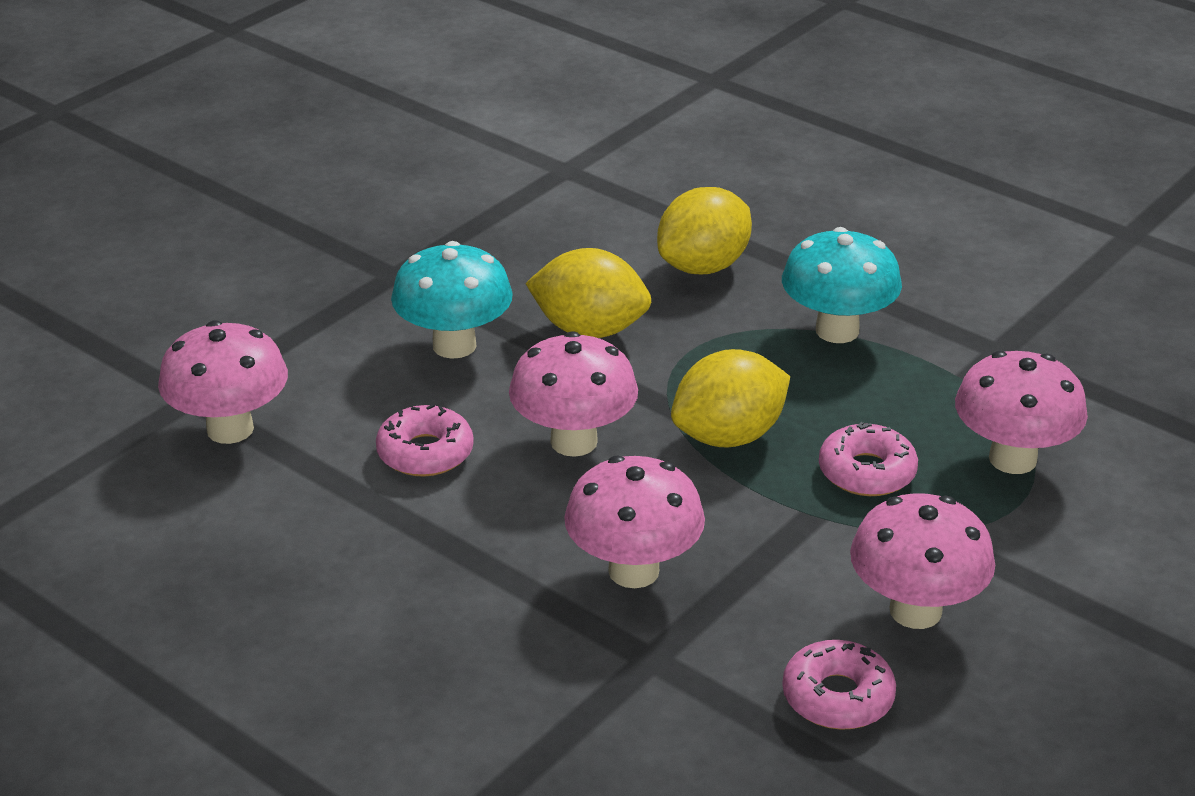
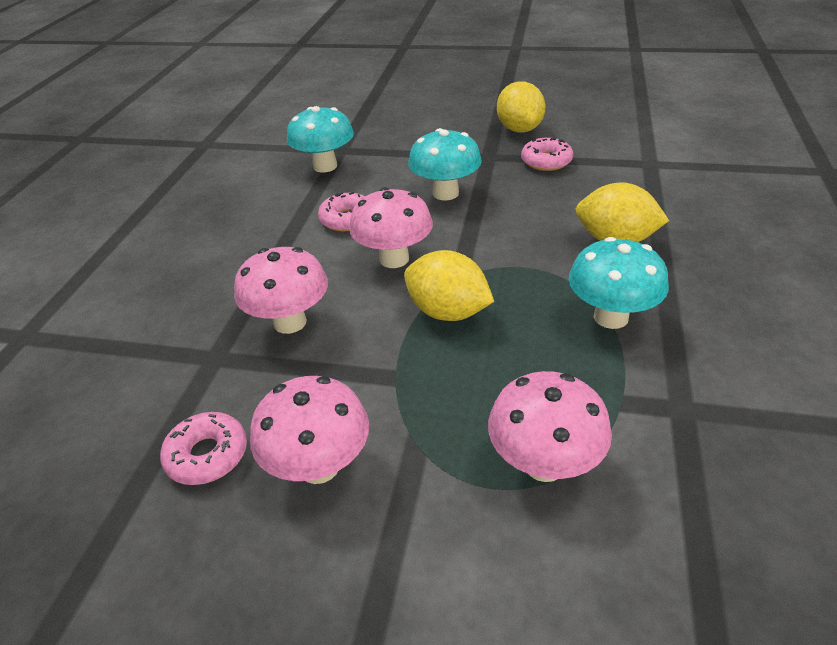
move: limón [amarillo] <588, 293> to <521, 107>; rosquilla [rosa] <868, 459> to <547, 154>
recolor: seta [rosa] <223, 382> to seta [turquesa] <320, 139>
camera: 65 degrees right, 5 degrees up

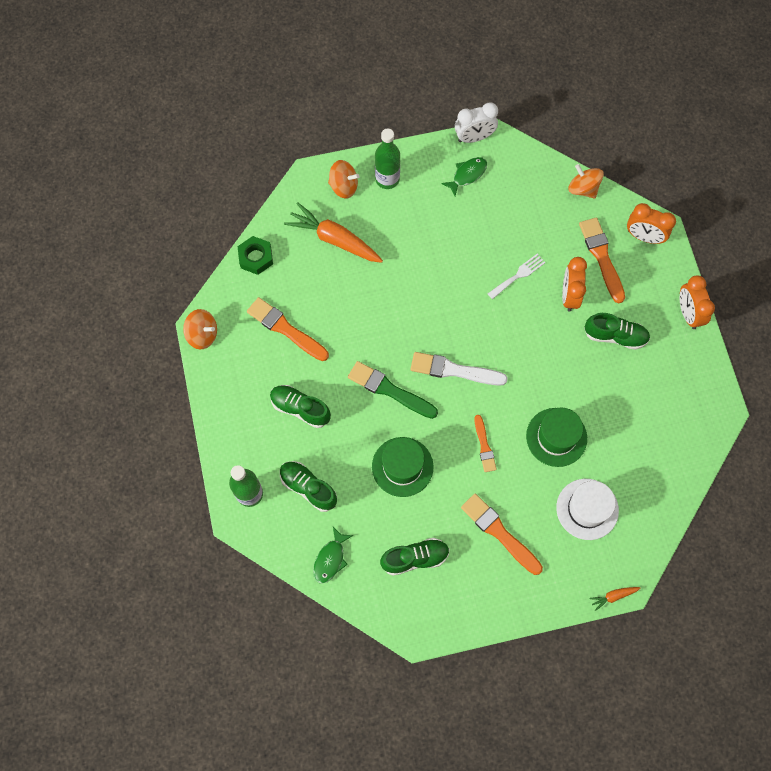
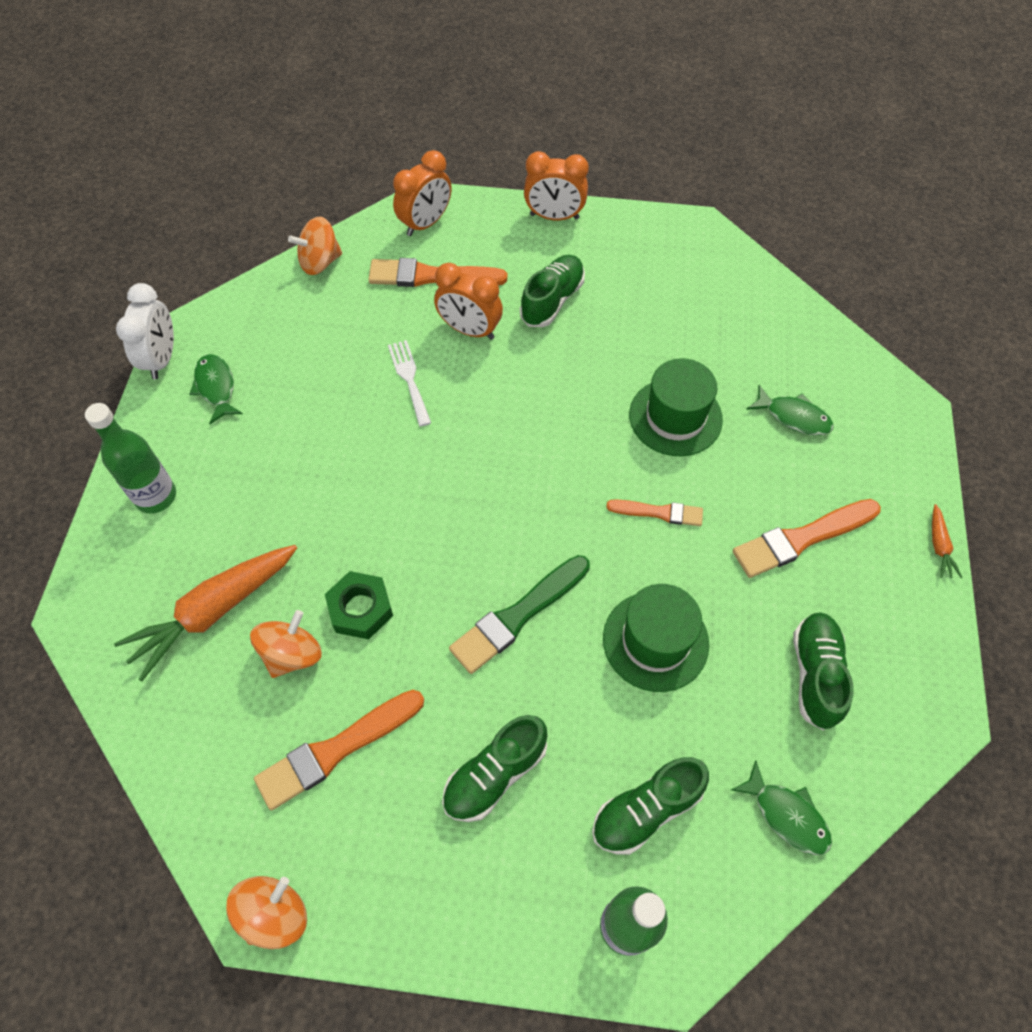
delete: pincel [blanco] <459, 369>
move: tuerca [verde] <255, 255> to <359, 605>; peonza [naranja] <344, 179> to <286, 644>; zanahoria [naranja] <615, 599> to <947, 541>
replace: sombrero [blanco] <587, 509> to pez [verde] <790, 410>
camera: 70 degrees left, 10 degrees down

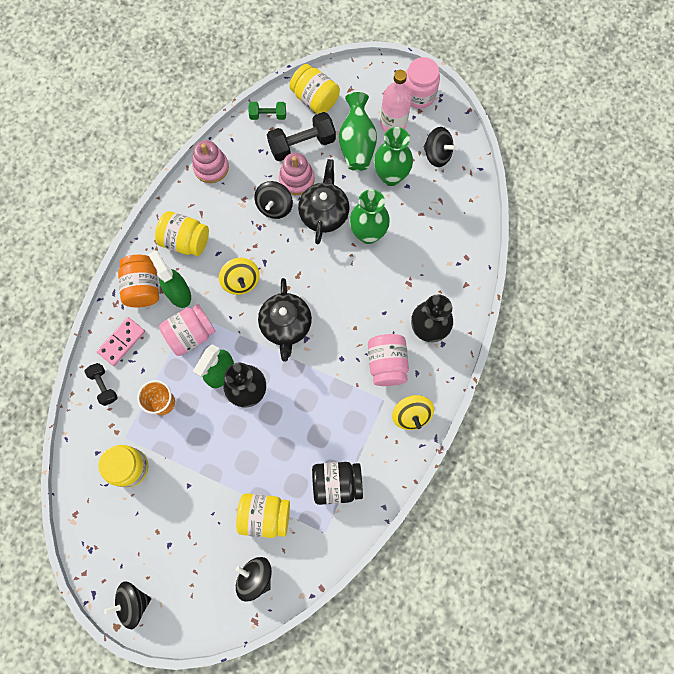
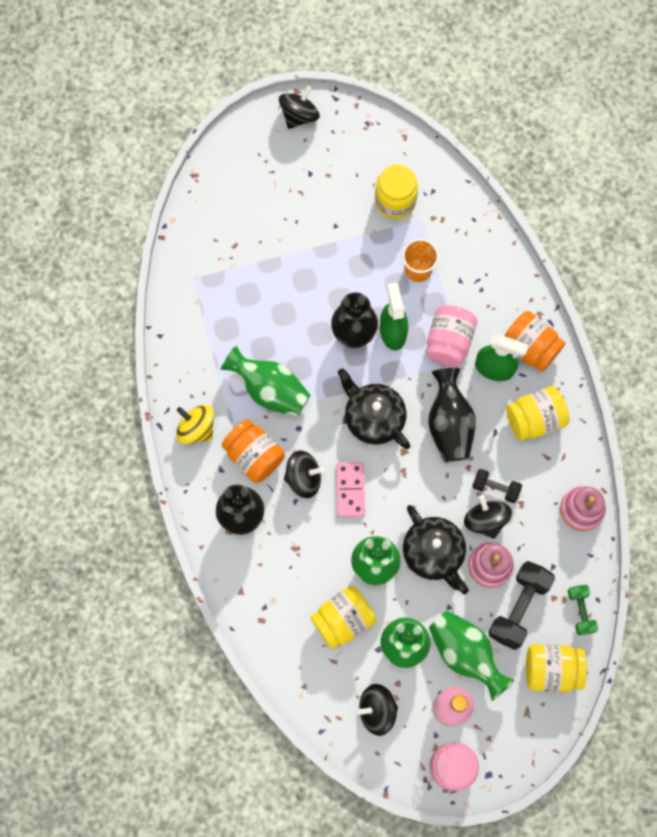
delete: tarro [negro] <337, 483>
insert: florero [verde] <265, 381>
move: mancuerna [negro] <101, 384> to <497, 486>; ficha de dominó [rosa] <120, 341> to <350, 489>; tarro [amarillo] <263, 515> to <343, 617>; peonza [negro] <254, 579> to <304, 474>
replace: peonza [amarillo] <239, 276> to florero [negro] <452, 415>
recolor: tarro [rosa] <388, 360> to tarro [naranja] <253, 451>
rotate: mancuerna [verde] <267, 111> = <583, 610> 60 degrees counterclockwise
camera: 140 degrees right, 0 degrees up

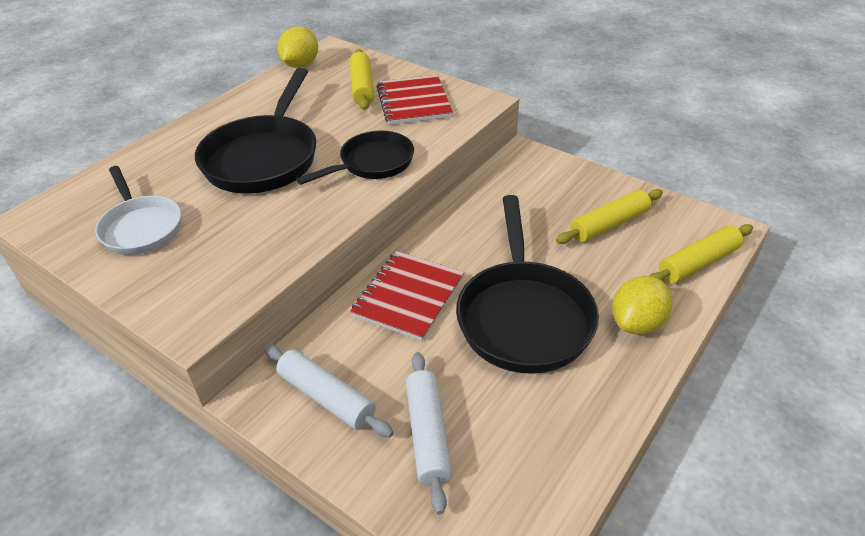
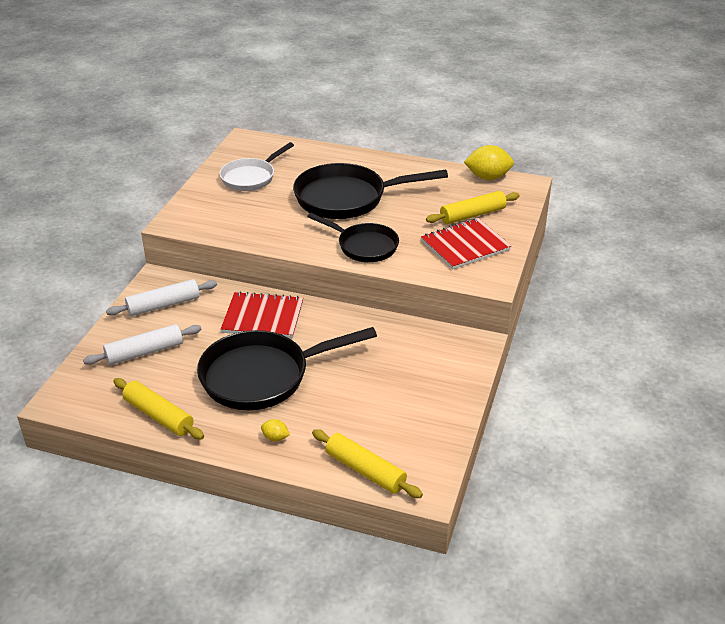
move: rodillo [amarillo] <609, 216> to <158, 408>
rotate: rodillo [blanco] <328, 391> = <161, 297> 45 degrees clockwise
resize: limón [amarillo] <642, 305> = <275, 430> x0.49
camera: 70 degrees right, 5 degrees down

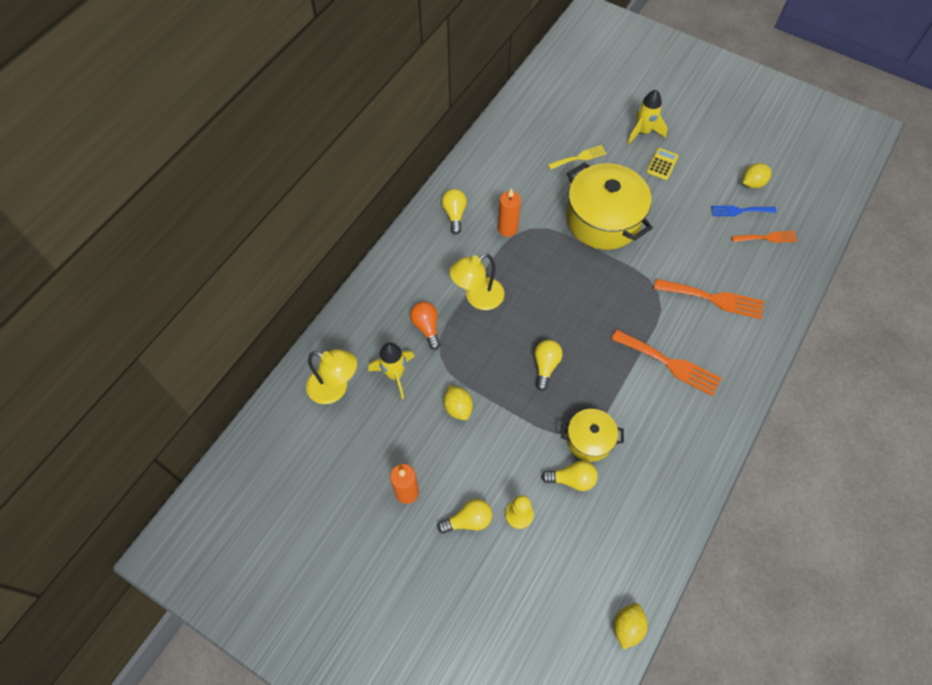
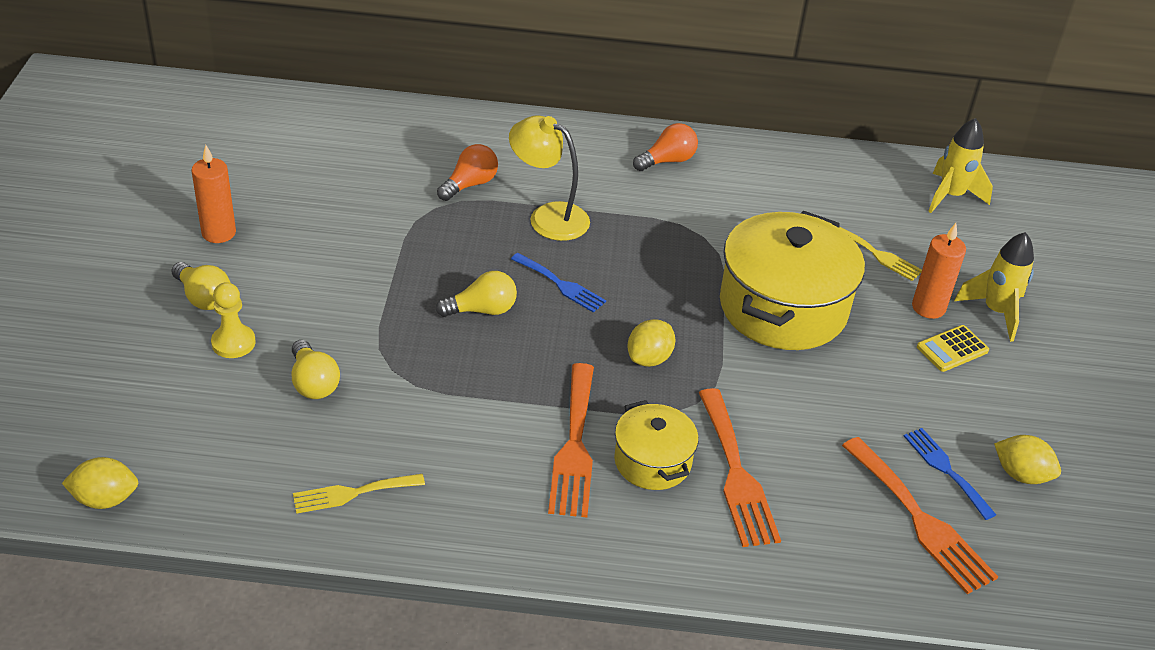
delete: lámpara [amarillo] <331, 376>
insert: tenedor [amarillo] <359, 494>; tenedor [azul] <558, 283>
move: cohete [amarillo] <391, 370> to <960, 165>; limón [amarillo] <458, 402> to <651, 343>; vela [naranja] <509, 212> to <939, 271>; olla [amarillo] <592, 435> to <656, 445>
recolor: bombilla [amarillo] <454, 211> to bombilla [naranja] <665, 147>
rotate: calculadora [amarillo] <662, 164> = <953, 348> 150 degrees clockwise
resize: tenedor [naranja] <765, 237> = <920, 515> x1.60
camera: 60 degrees right, 20 degrees down

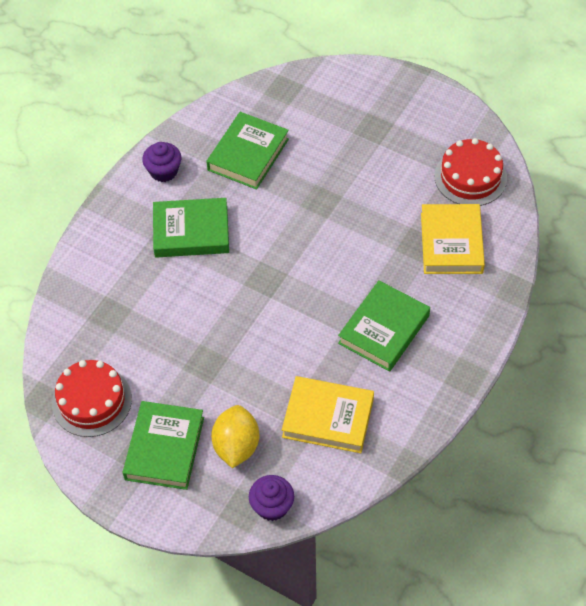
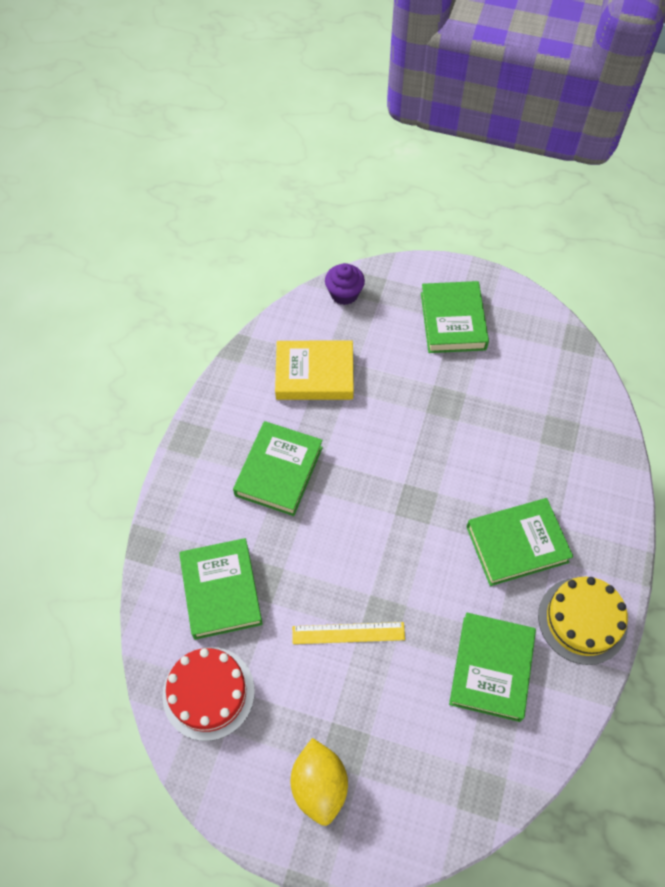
delete: tarta [rojo] <92, 398>
insert: regla [amarillo] <348, 633>
move: limón [amarillo] <235, 436> to <319, 782>
replace: magdalena [morado] <161, 162> to tarta [amarillo] <583, 621>
recolor: libro [amarillo] <453, 239> to libro [verde] <221, 589>
camera: 165 degrees right, 5 degrees up

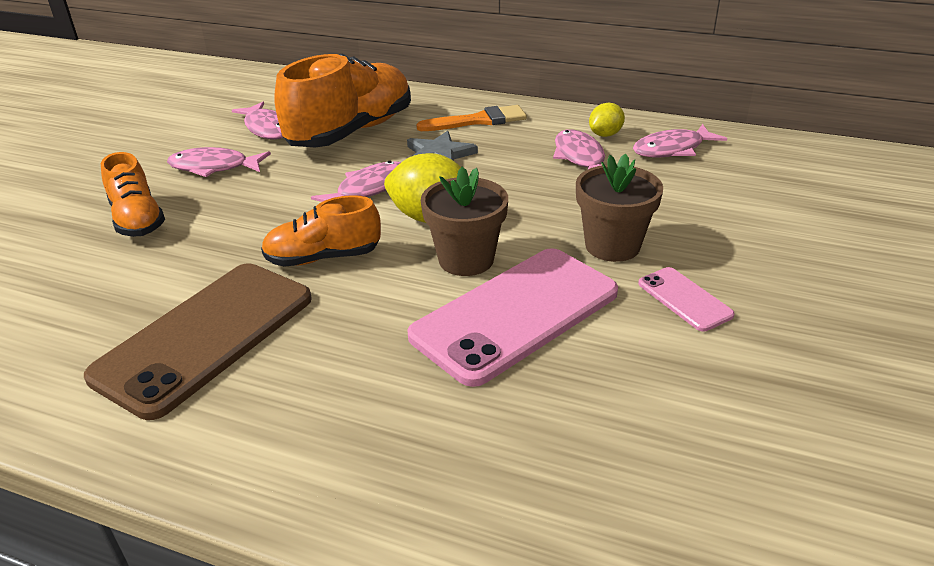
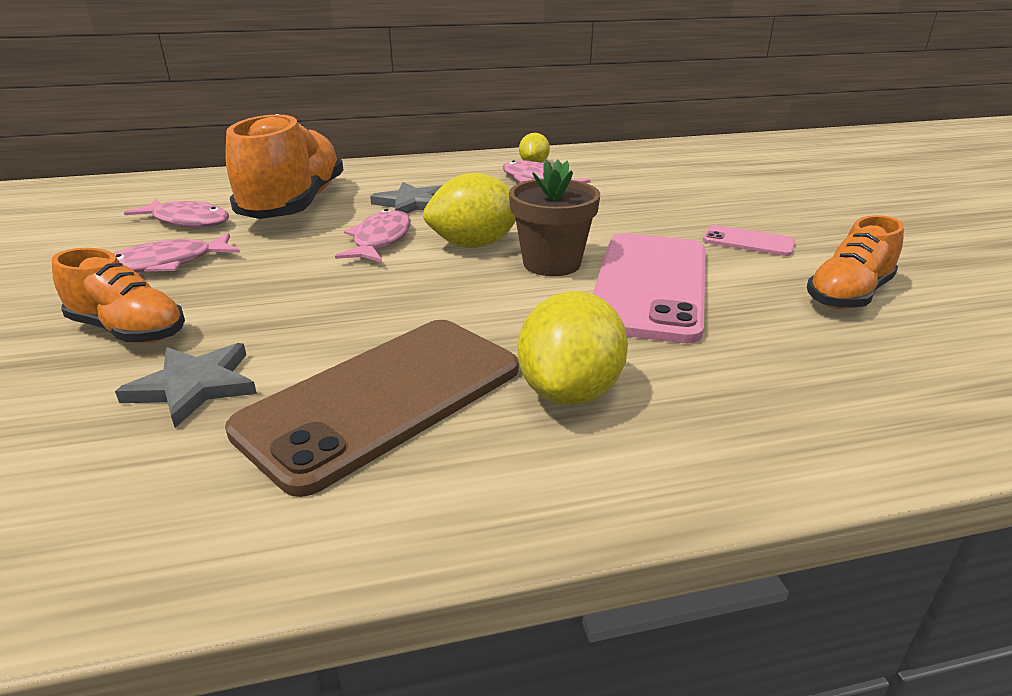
delete: pincel [naranja] <471, 118>; maceta [marrón] <619, 207>; pez [rosa] <680, 140>
insert: estrella [gris] <186, 385>; limón [amarillo] <573, 348>
move: zapato [naranja] <321, 231> to <855, 262>
rotate: móvil [marrón] <198, 341> = <372, 408> 45 degrees clockwise
camera: 35 degrees left, 5 degrees down

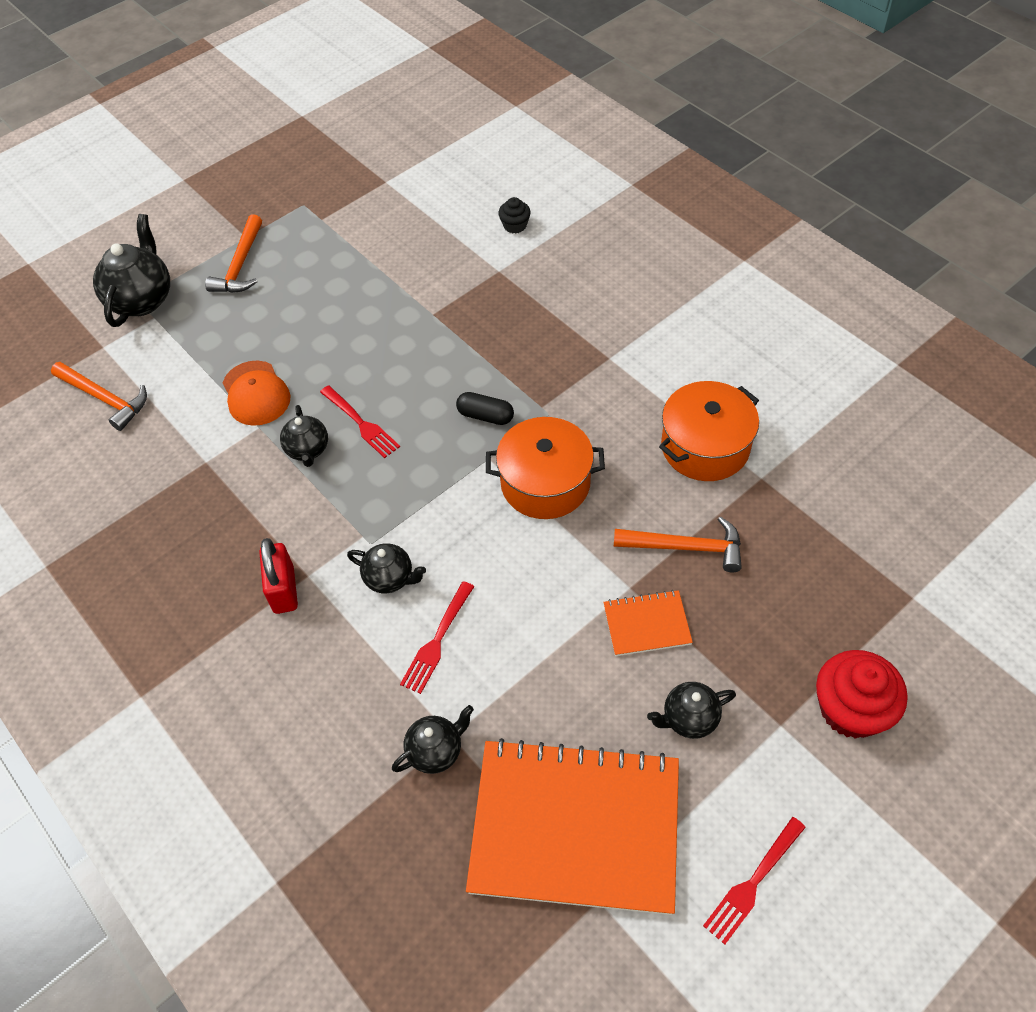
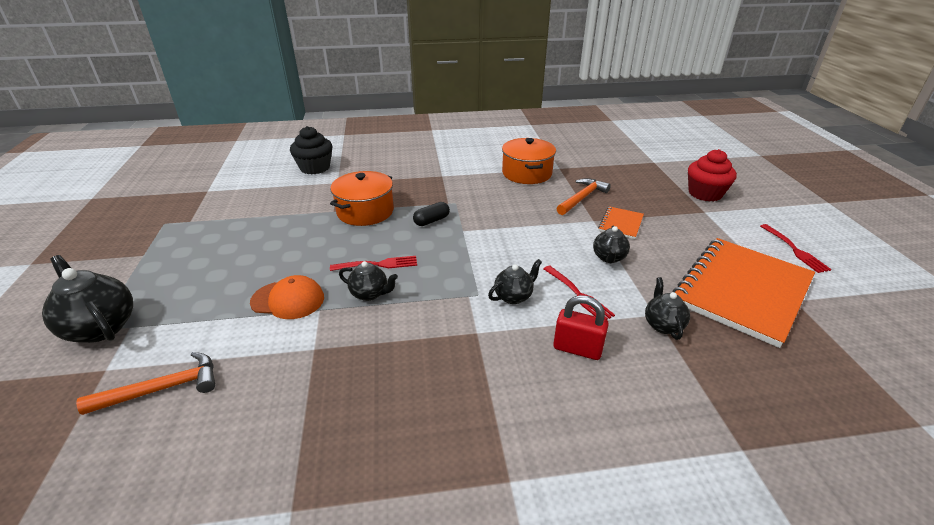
delete: martillo [naranja] <233, 253>
move: candado [rojo] <278, 576> to <581, 327>; olla [naranja] <545, 468> to <362, 198>; tetera [negro] <691, 710> to <611, 245>
resize: magdalena [negro] <514, 215> = <311, 150> x1.94
camera: 60 degrees left, 20 degrees down

